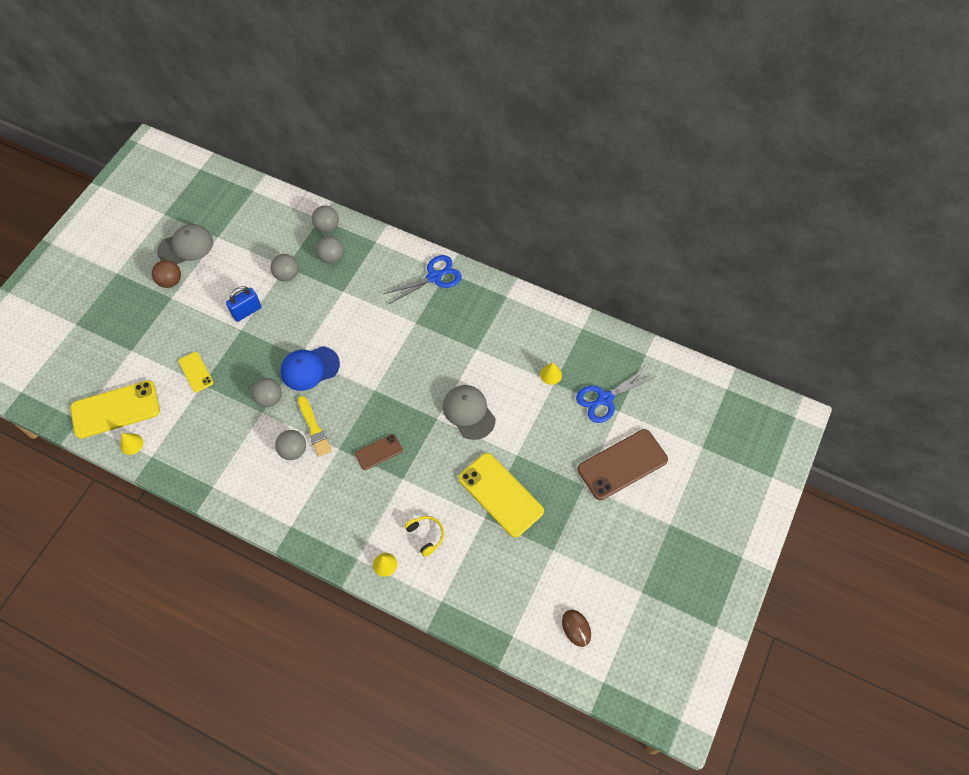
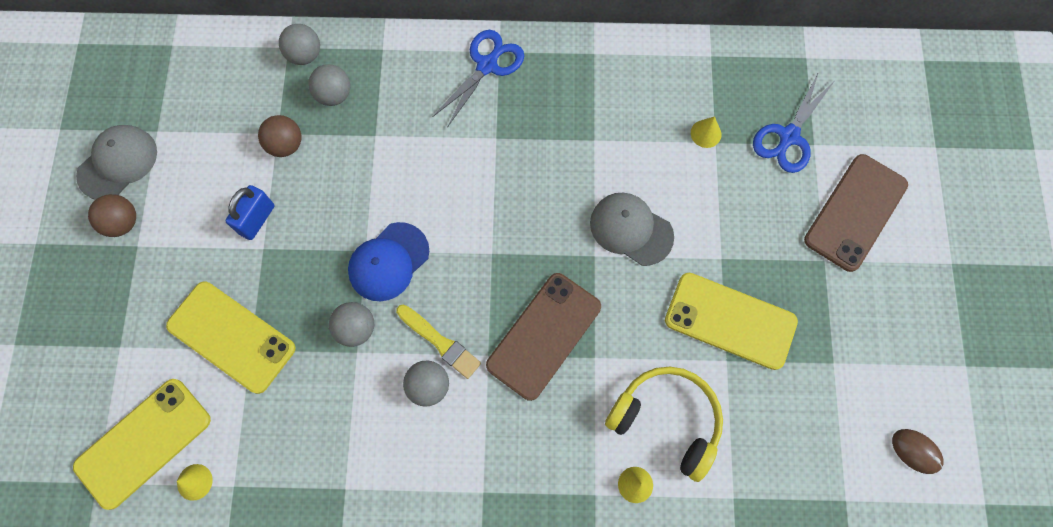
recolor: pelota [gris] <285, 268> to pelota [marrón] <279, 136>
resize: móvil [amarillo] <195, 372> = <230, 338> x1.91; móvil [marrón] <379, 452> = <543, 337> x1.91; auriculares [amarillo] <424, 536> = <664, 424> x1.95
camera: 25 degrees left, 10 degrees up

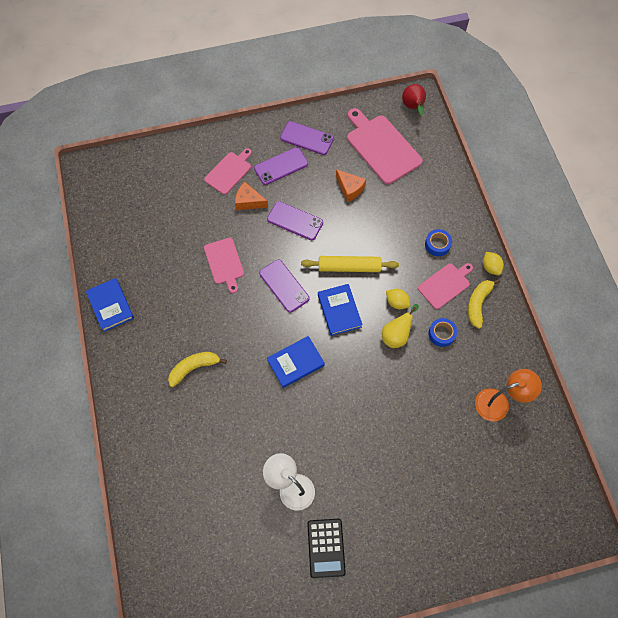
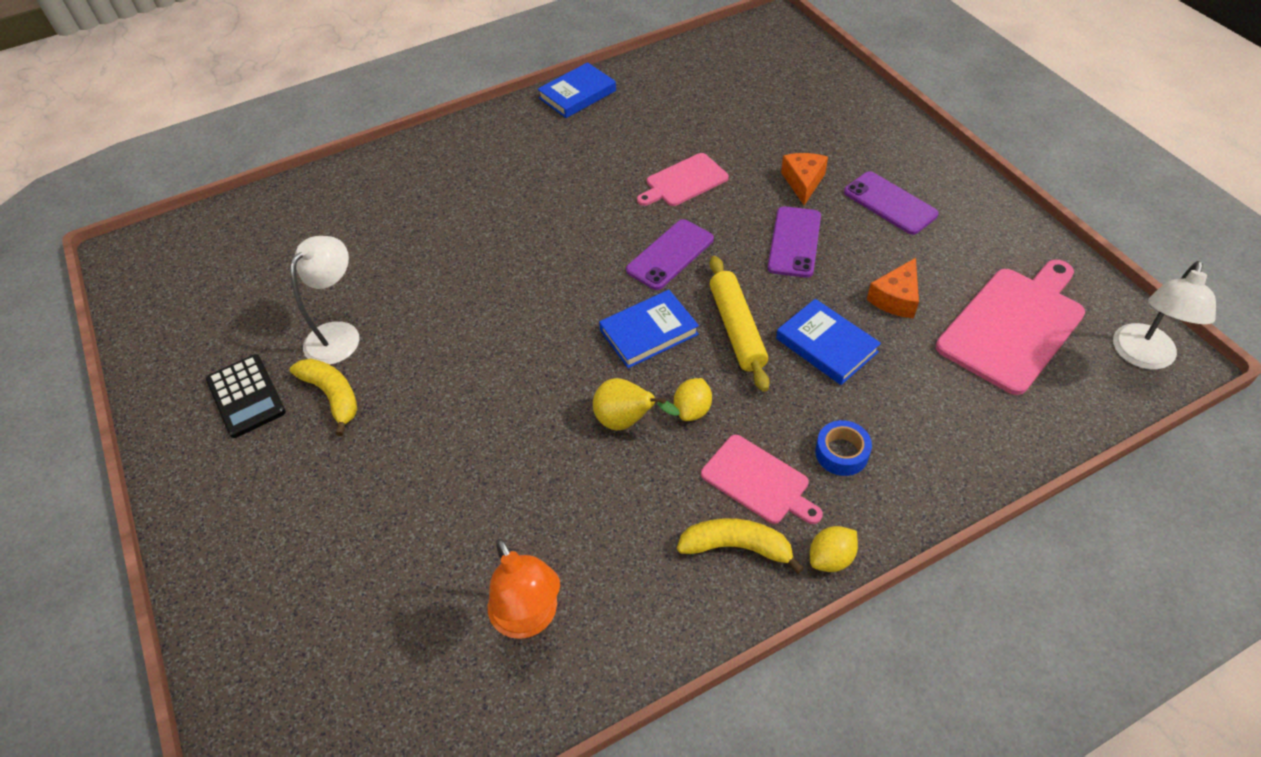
delete: tabla de cortar [rosa] <228, 171>; móvil [morado] <307, 138>; cinta adhesiva [azul] <442, 332>
move: plátano [amarillo] <197, 369> to <323, 397>; libro [azul] <296, 362> to <828, 342>
replace: pera [rojo] <414, 99> to lámpara [blanco] <1164, 315>
rotate: calculadora [negro] <326, 548> = <246, 396> 105 degrees counterclockwise
camera: 80 degrees right, 15 degrees down

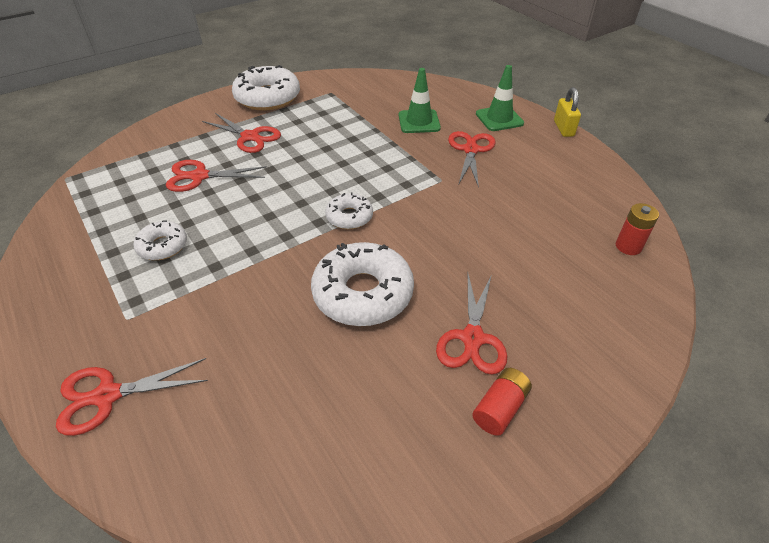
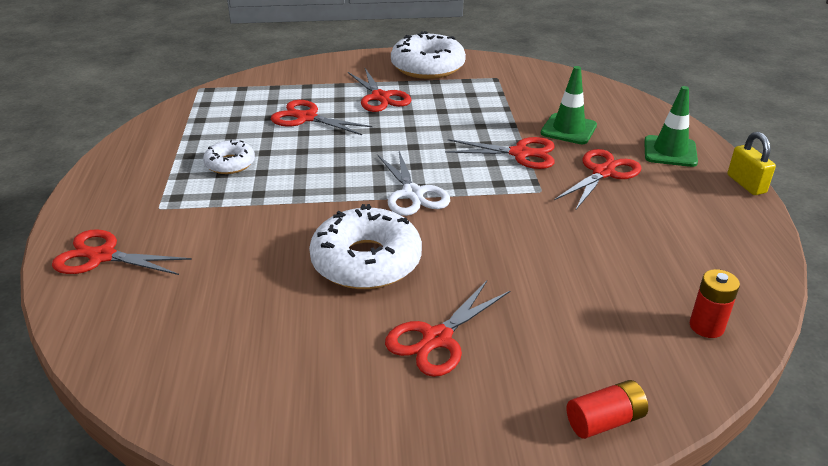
insert: tijeras [rojo] <500, 153>
move: pila [rojo] <502, 402> to <607, 409>
replace: rosquilla [blanco] <349, 210> to tijeras [blanco] <414, 183>
rotate: candado [amarillo] <567, 112> = <752, 163> 45 degrees counterclockwise
camera: 30 degrees right, 10 degrees down

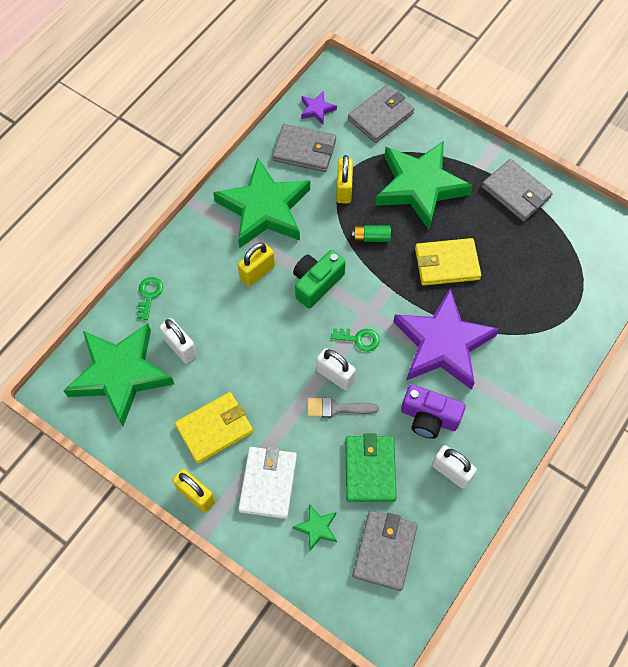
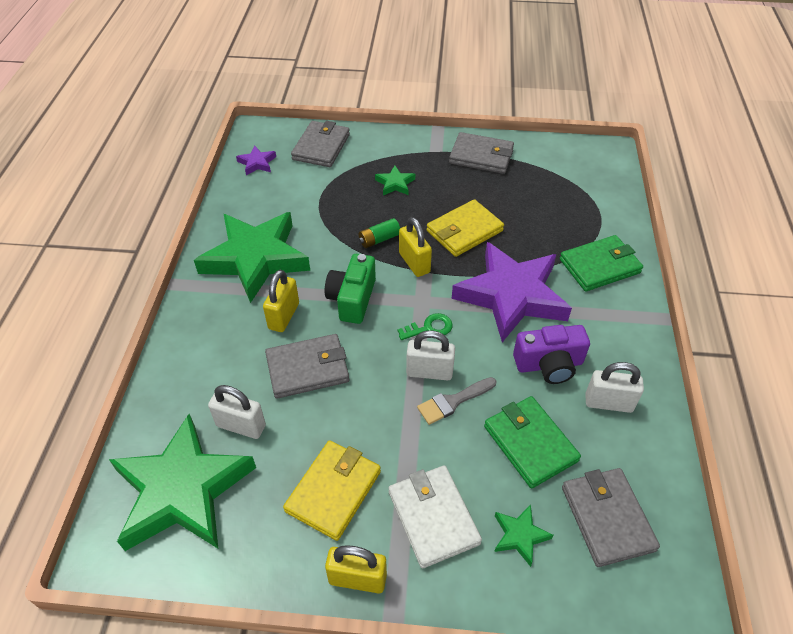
delete: llave [verde] <150, 298>
insert: cartera [verde] <601, 263>
move: cartera [gris] <304, 148> to <307, 366>; candado [amarillo] <344, 179> to <415, 247>
resize: estrella [verde] <424, 185> = <395, 180> x0.40
camera: 30 degrees left, 15 degrees down

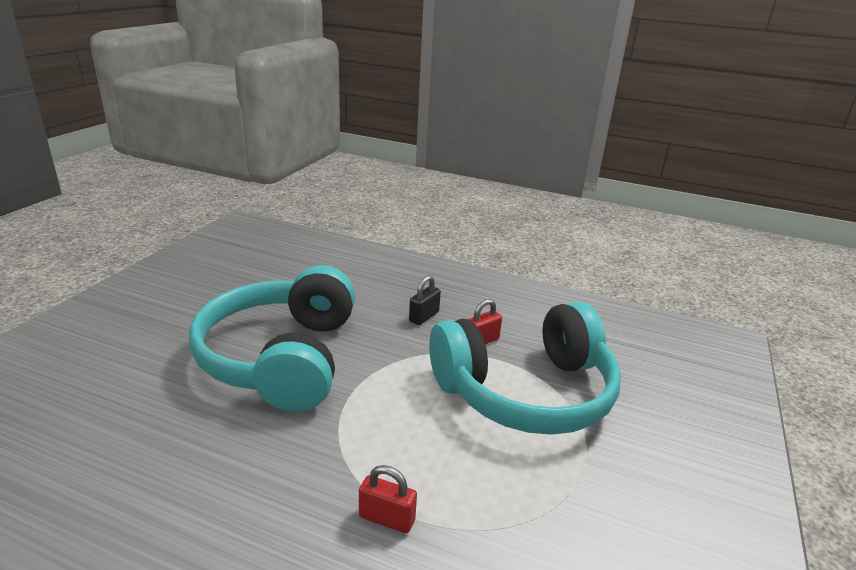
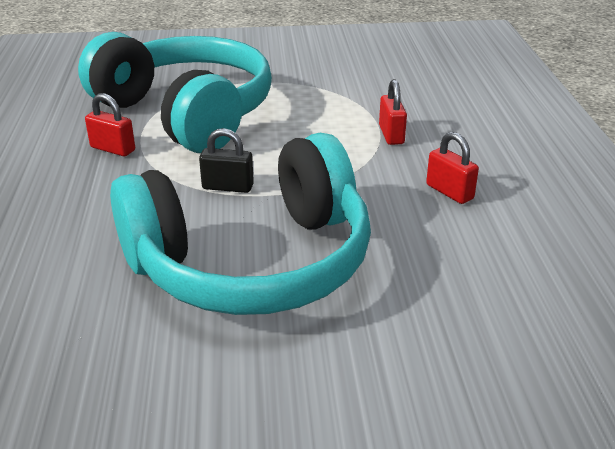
insert: candado [rojo] <452, 168>
move: candado [negro] <425, 300> to <226, 160>
camera: 115 degrees left, 5 degrees up

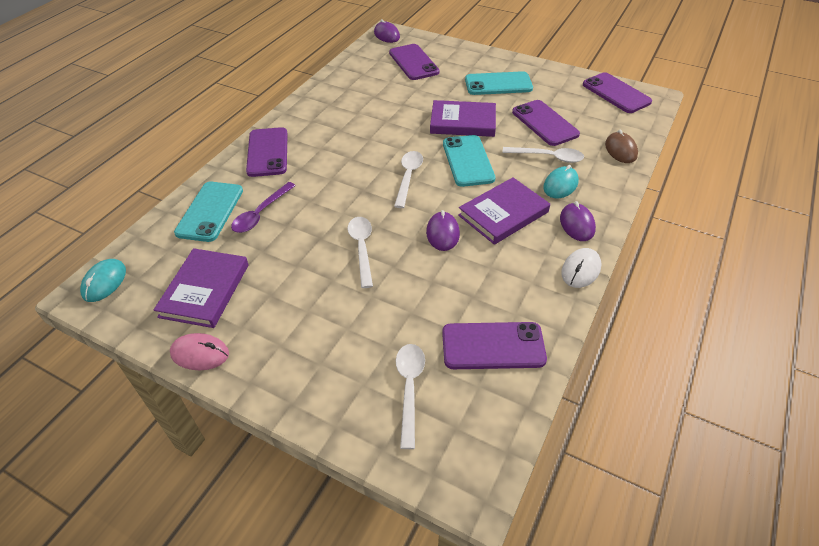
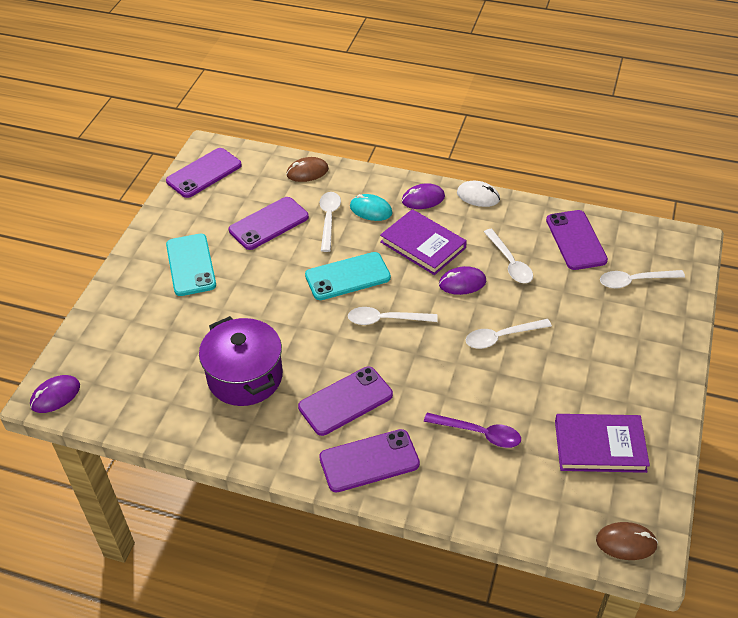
delete: ratón [rosa] <199, 351>; móvil [turquesa] <208, 212>; libro [morado] <463, 118>
insert: olla [morado] <241, 361>; cuchara [blanco] <508, 256>
move: móvil [morado] <414, 62> to <345, 401>
recolor: ratón [turquesa] <103, 280> to ratón [marrón] <627, 541>
camera: 100 degrees left, 0 degrees up

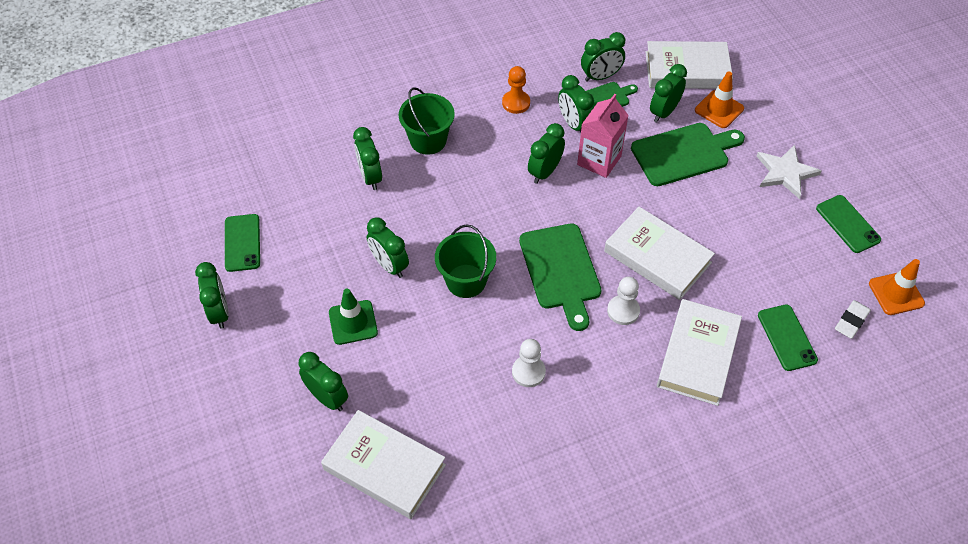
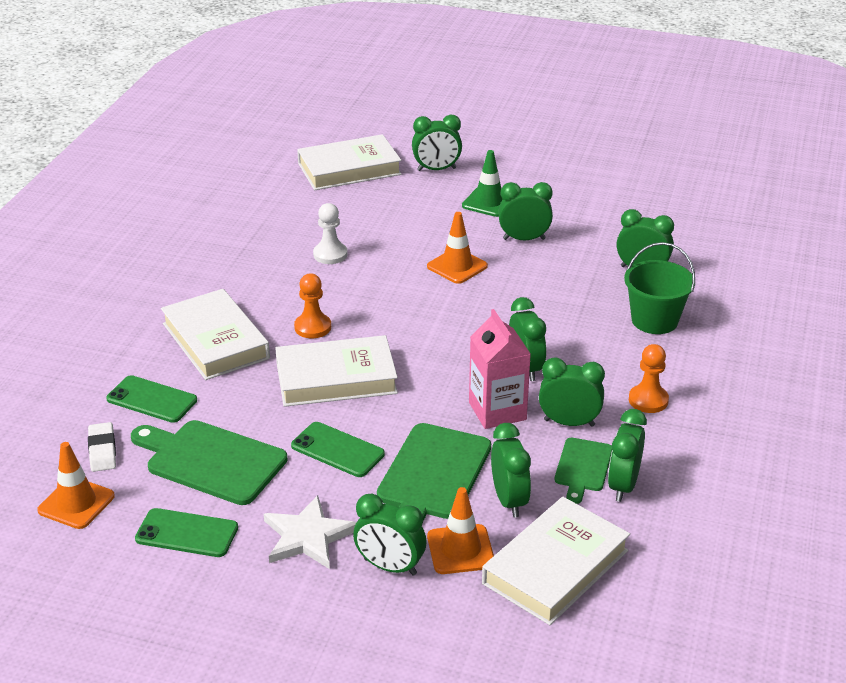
move: despertador [verde] <212, 295> to <389, 535>; móvil [verde] <242, 243> to <338, 449>; tabla de cortar [verde] <560, 277> to <209, 462>
replace: balde [verde] <465, 261> to cono de tráfico [naranja] <457, 248>
recolor: peón [blanco] <623, 301> to peón [naranja] <312, 306>
camera: 130 degrees right, 20 degrees down

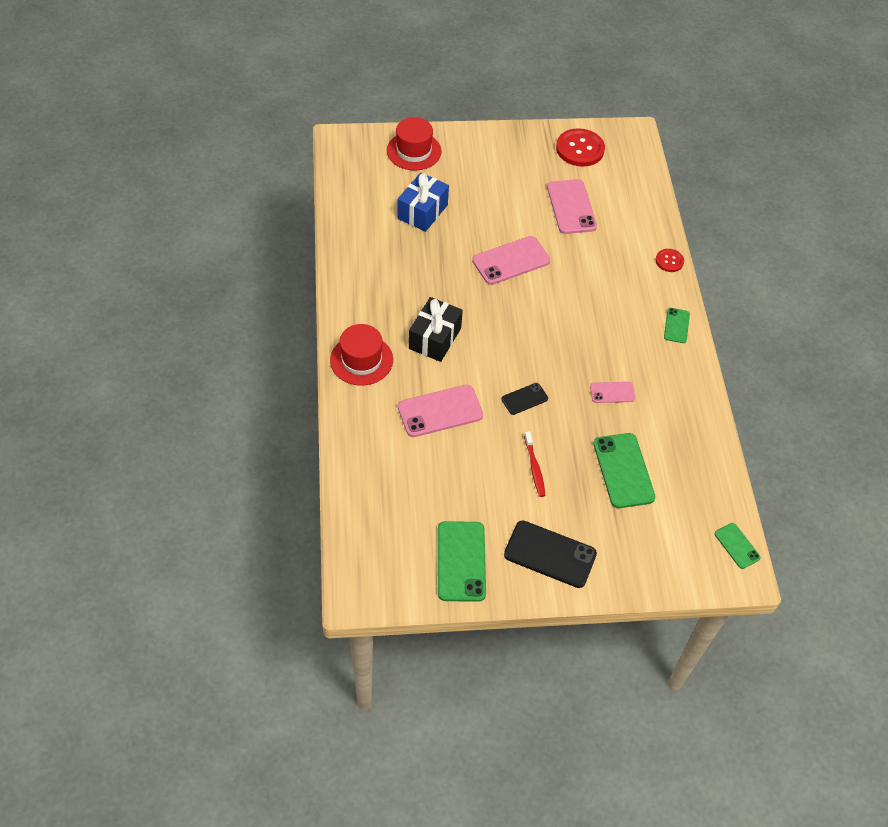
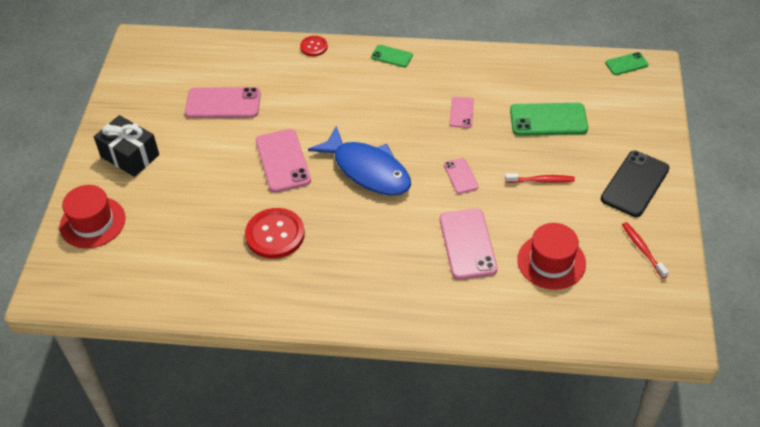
delete: regalo [azul] <423, 202>
insert: pez [azul] <359, 161>
move: sombrero [rojo] <361, 355> to <551, 256>; regalo [negro] <436, 329> to <126, 146>; botón [rojo] <580, 147> to <275, 233>
replace: móvil [verde] <462, 561> to cepillo de dientes [rojo] <645, 250>
recolor: móvil [negro] <524, 399> to móvil [rosa] <461, 176>
camera: 75 degrees left, 5 degrees down

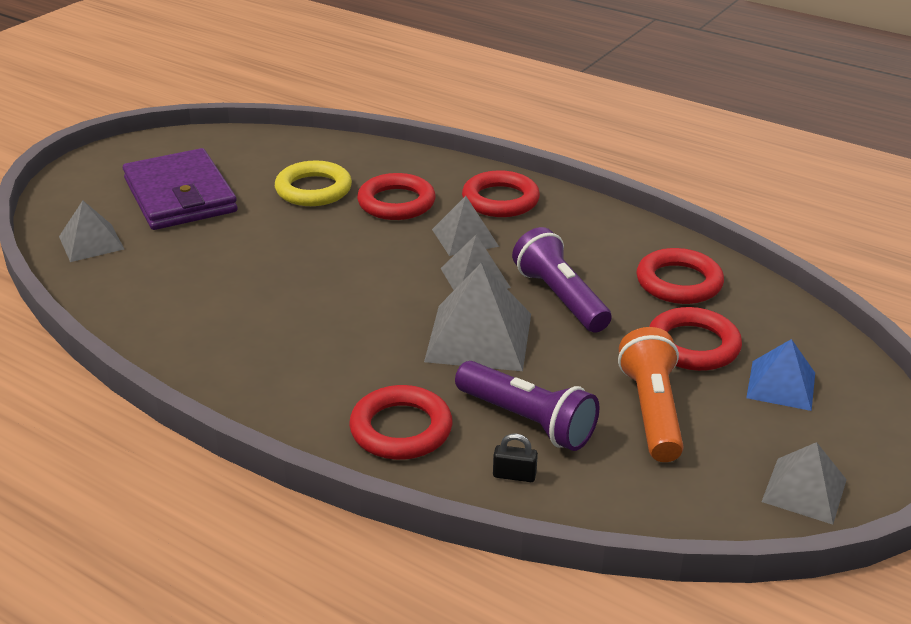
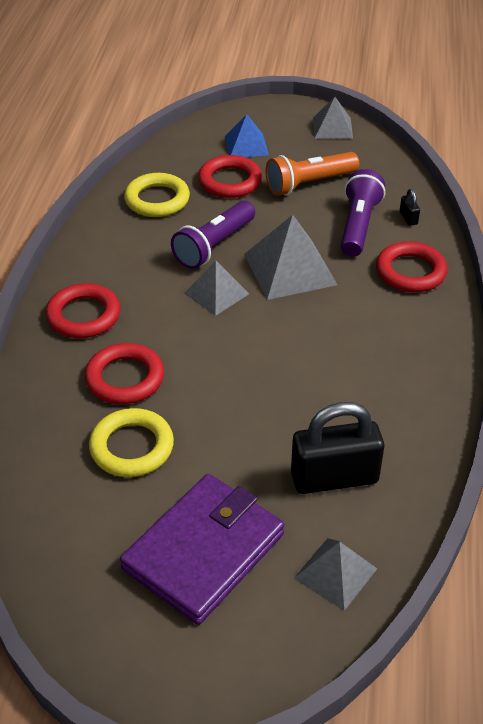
delete: pirámide [gris] <465, 226>
insert: candado [negro] <337, 448>
recolor: anillo [rojo] <680, 276> to anillo [amarillo] <157, 195>
camera: 115 degrees left, 10 degrees up

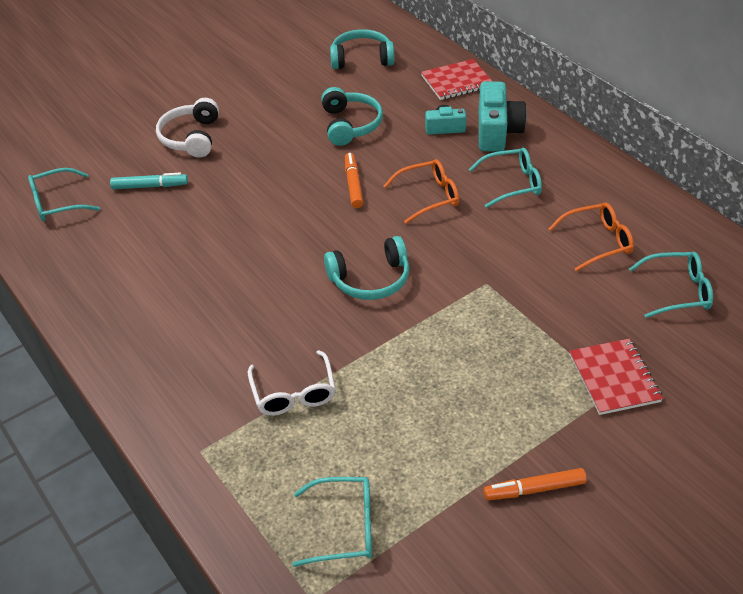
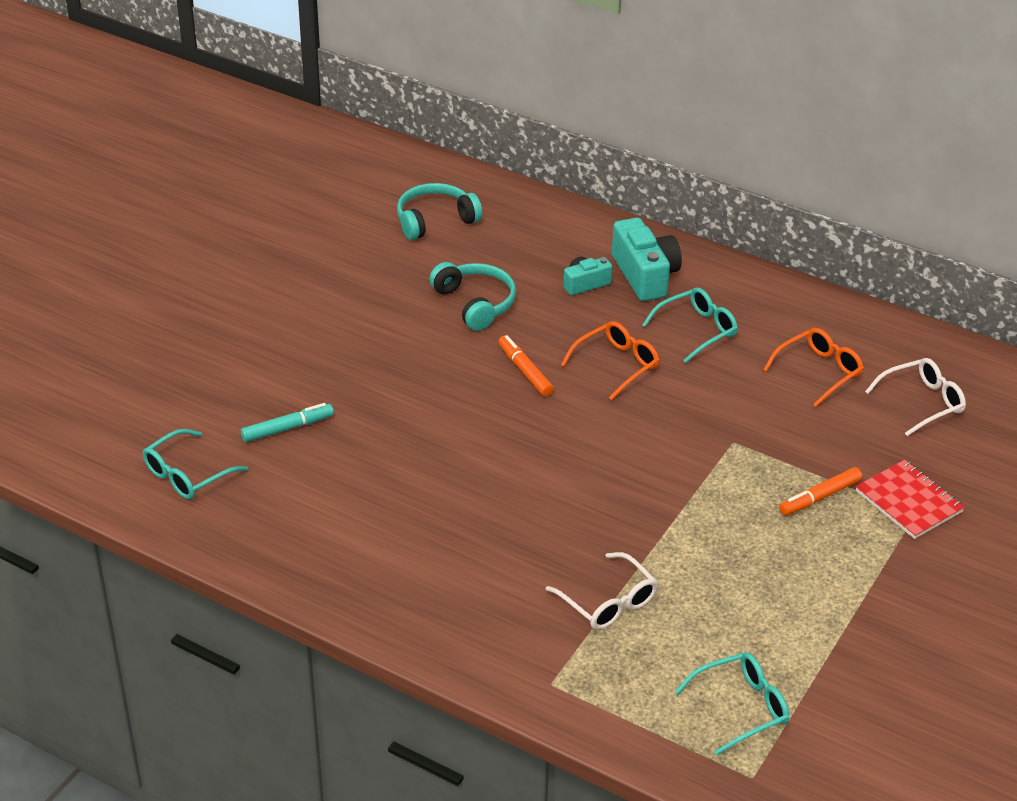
delete: auriculares [blanco] <187, 128>; auriculares [turquesa] <366, 268>; cuaderno [rojo] <457, 79>
move: rotulador [naranja] <535, 484> to <820, 491>
recolor: gafas [turquesa] <671, 285> to gafas [blanco] <915, 397>
camera: 25 degrees left, 5 degrees down

